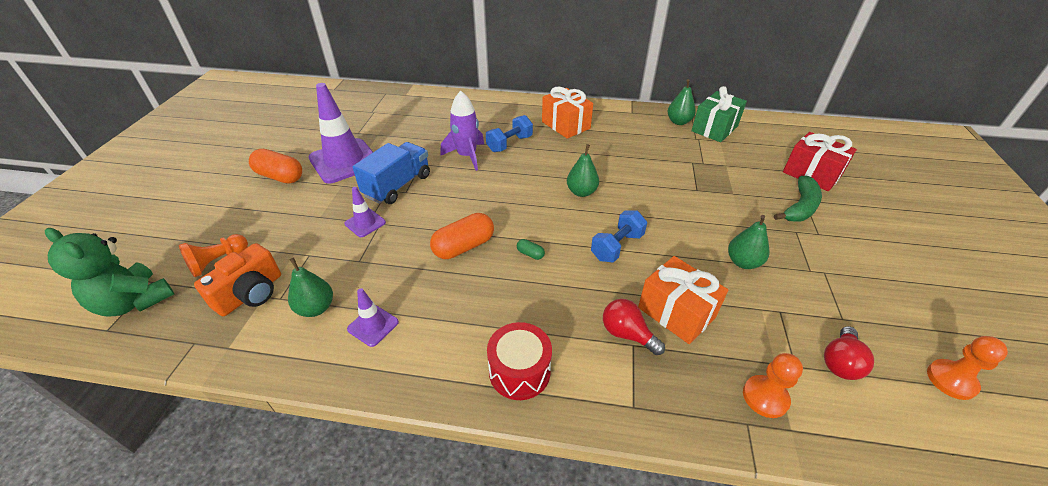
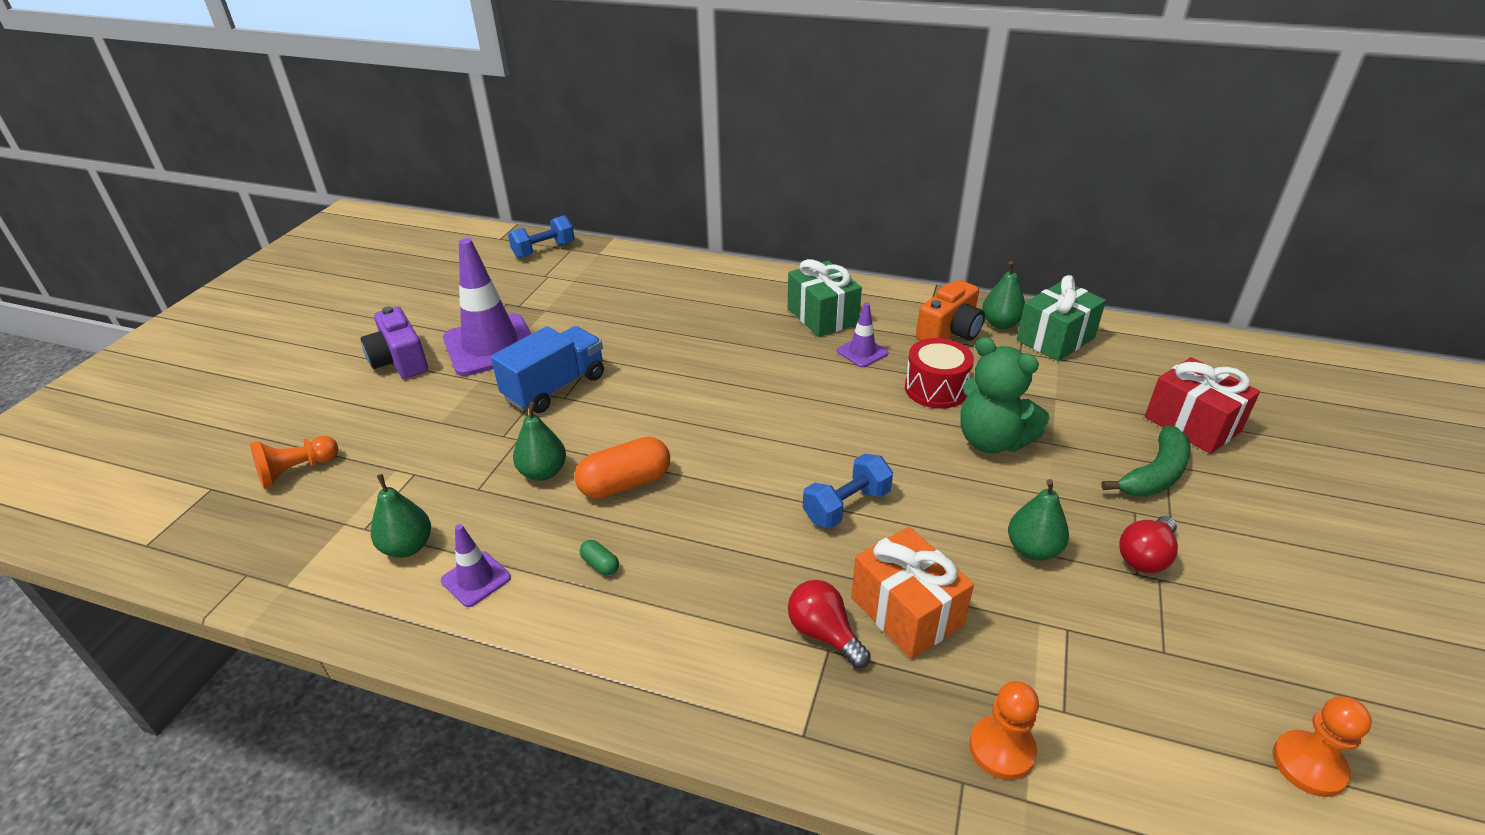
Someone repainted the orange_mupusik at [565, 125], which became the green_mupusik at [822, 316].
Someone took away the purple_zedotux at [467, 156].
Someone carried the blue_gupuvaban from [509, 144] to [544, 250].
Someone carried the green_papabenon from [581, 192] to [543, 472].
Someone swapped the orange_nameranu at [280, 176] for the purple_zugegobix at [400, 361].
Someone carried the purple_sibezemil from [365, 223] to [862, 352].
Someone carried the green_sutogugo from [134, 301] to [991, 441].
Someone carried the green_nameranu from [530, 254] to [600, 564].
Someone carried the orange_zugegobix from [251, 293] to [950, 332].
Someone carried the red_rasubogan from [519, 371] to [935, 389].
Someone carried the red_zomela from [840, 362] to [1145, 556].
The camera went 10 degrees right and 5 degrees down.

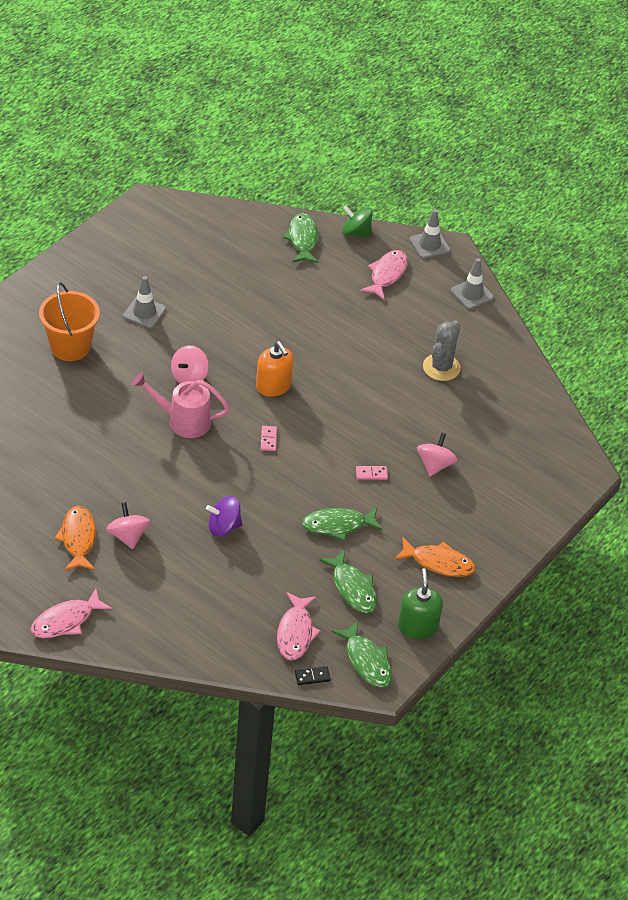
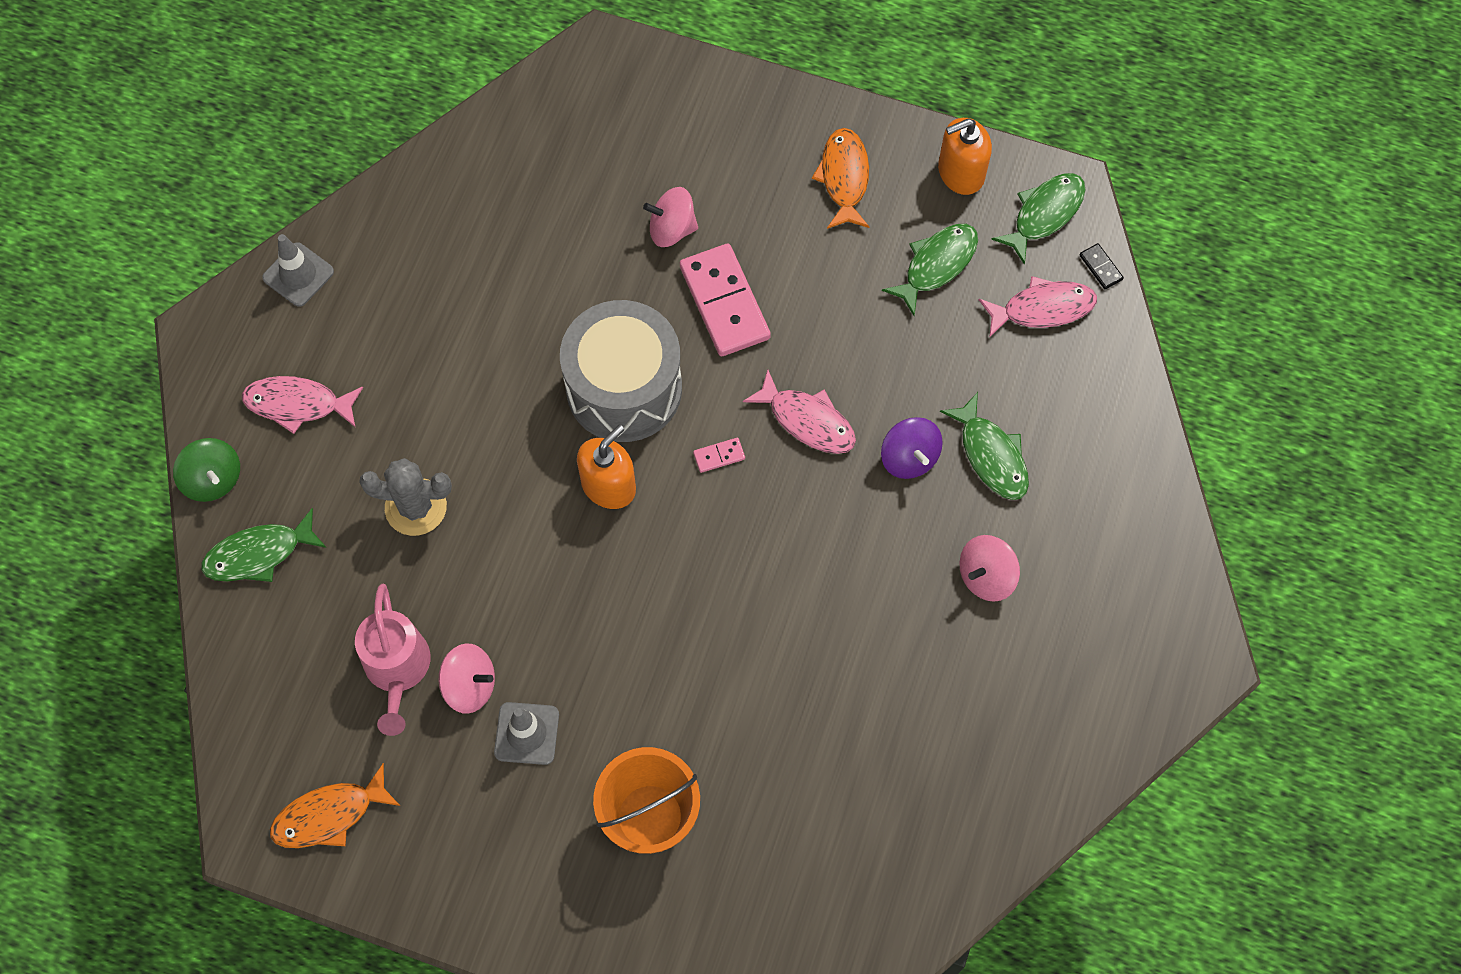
Someone rotated the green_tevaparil at [356, 232] by 45 degrees counterclockwise.
Someone took away the grey_sibezemil at [429, 245].
Someone carried the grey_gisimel from [441, 367] to [416, 507].
Someone carried the pink_tevaparil from [189, 377] to [470, 685].
Someone carried the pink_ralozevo from [182, 421] to [398, 671].
Someone scaled the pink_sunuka at [371, 474] by 2.40.
Someone carried the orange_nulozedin from [78, 538] to [329, 815].
Someone carried the green_nulozedin from [338, 525] to [991, 455].
Someone repainted the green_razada at [418, 626], which became the orange_razada at [960, 173].
Someone carried the pink_nulozedin from [66, 621] to [807, 420].
Someone put down the grey_rasubogan at [624, 388].
The camera went 105 degrees left and 20 degrees up.

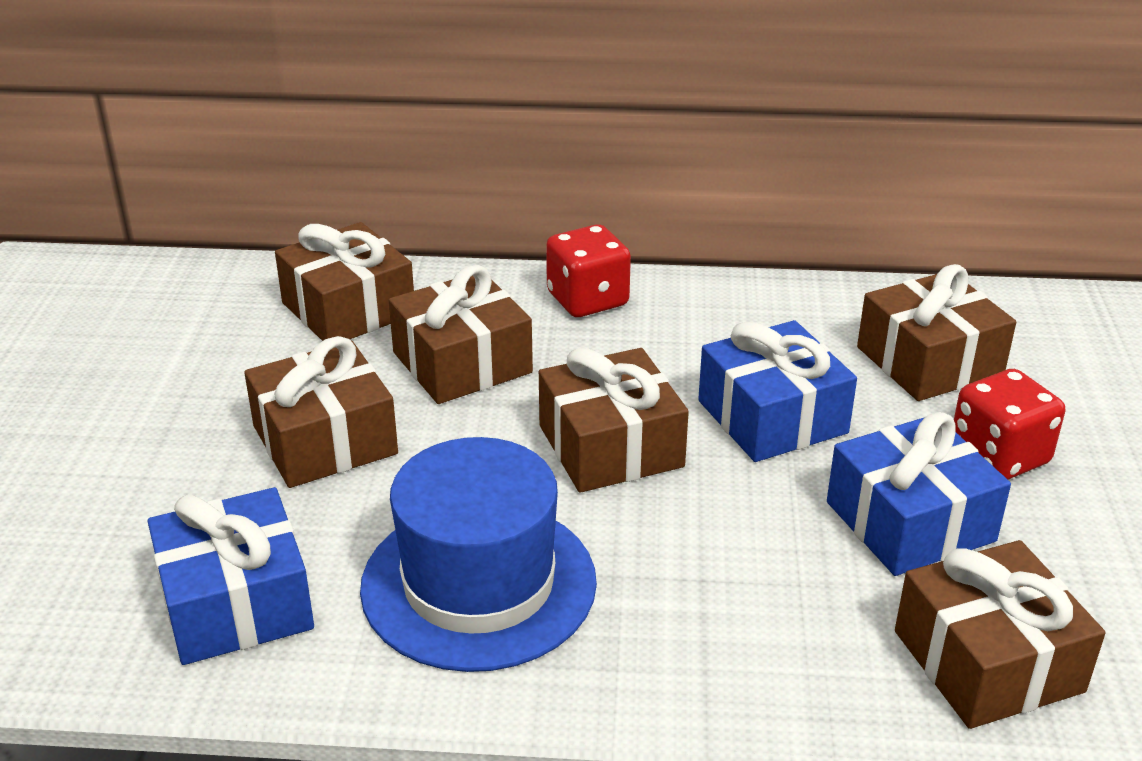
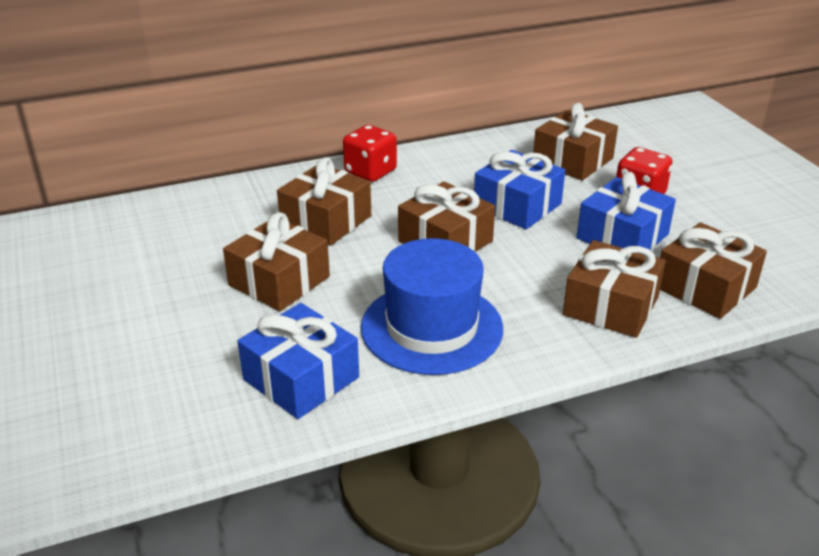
Someone carried the brown_mupusik from [348, 309] to [610, 306].
The camera went 25 degrees left and 0 degrees up.

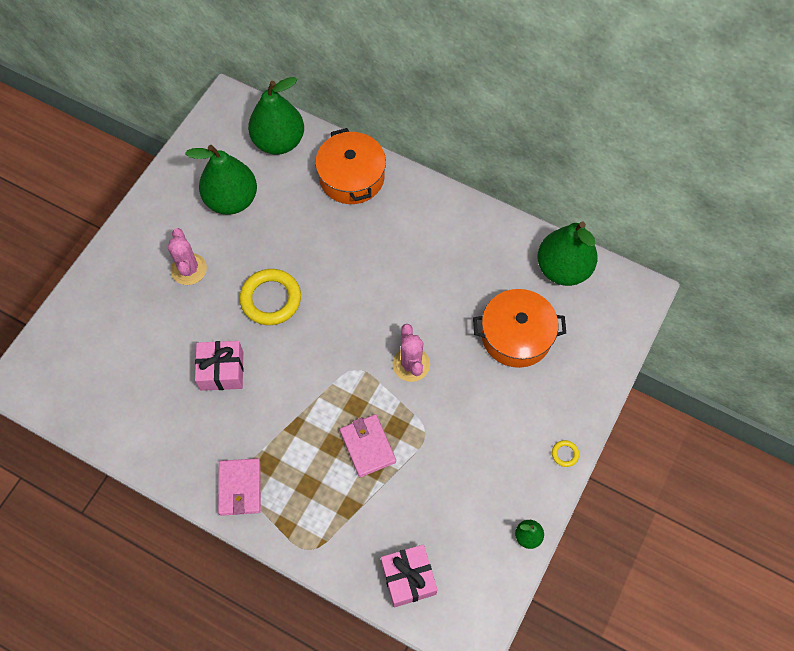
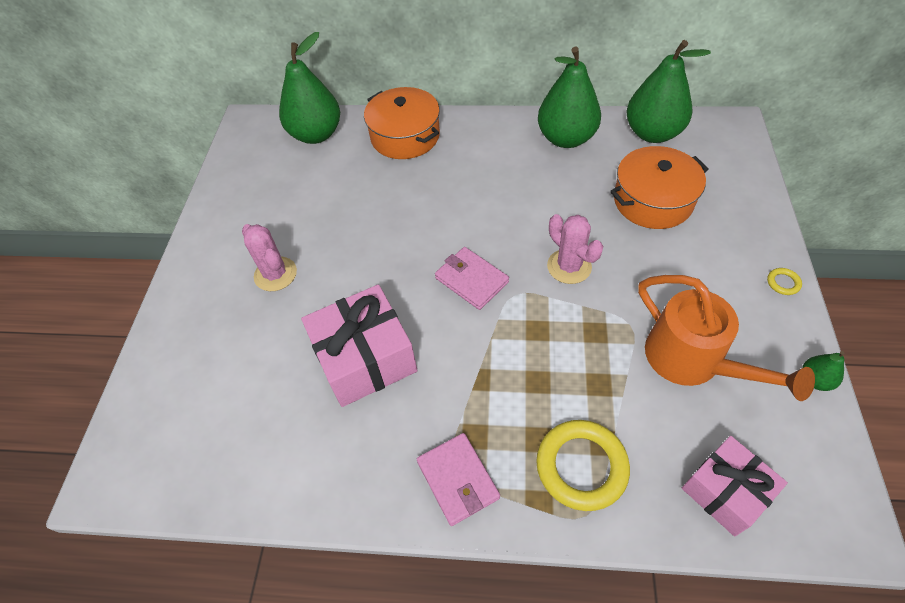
Someone carried the green_papabenon from [232, 200] to [566, 138].
Someone carried the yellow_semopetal from [271, 299] to [581, 466].
Someone scaled the pink_mupusik at [222, 370] by 1.52.
Someone carried the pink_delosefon from [367, 446] to [471, 280].
Someone put down the orange_ralozevo at [693, 361].
The camera went 20 degrees left and 10 degrees down.

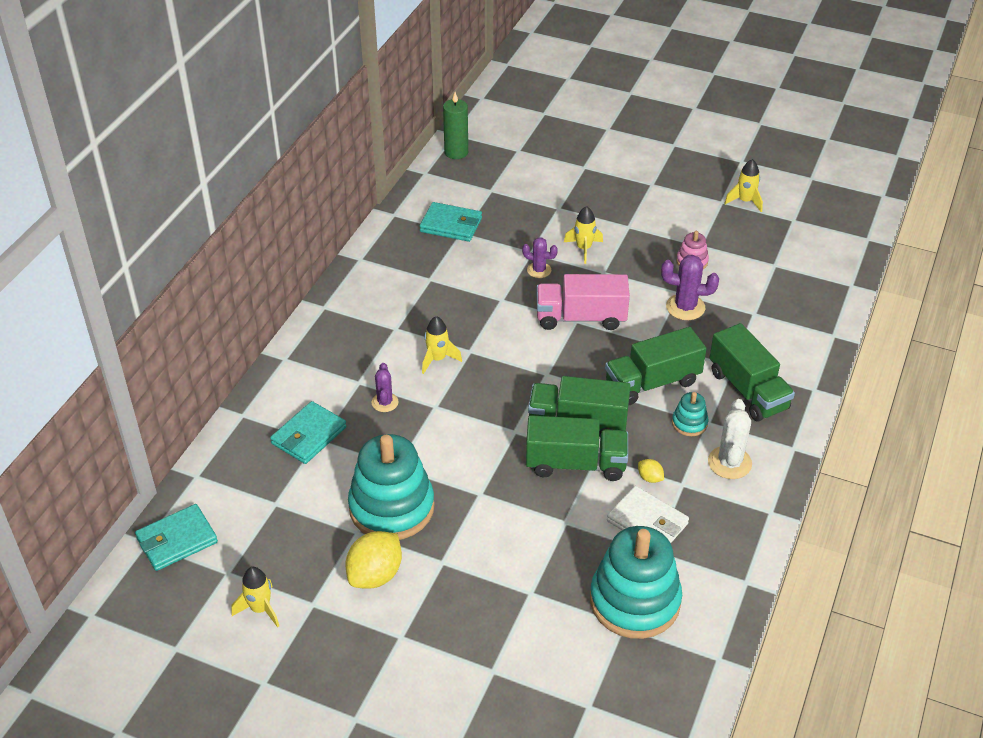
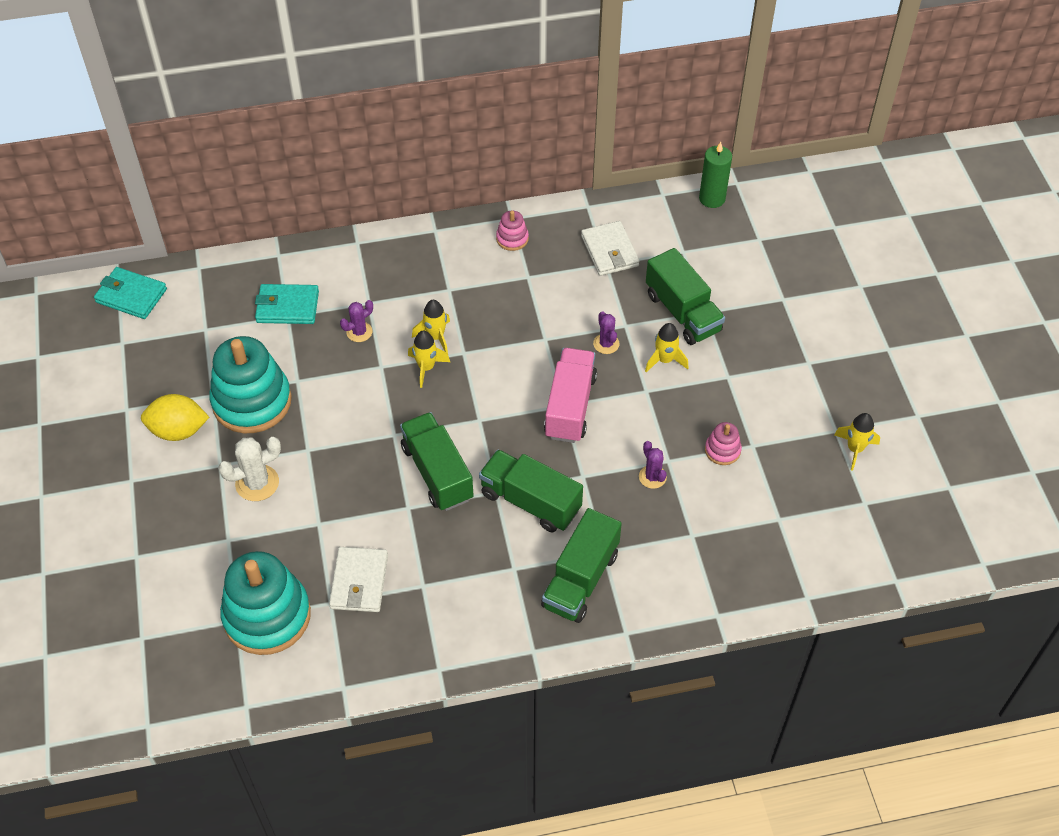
Someone repainted the turquoise_delosefon at [451, 225], which became the white_delosefon at [609, 251].
Someone scaled the purple_gisimel at [685, 307] by 0.64.
Someone rotated the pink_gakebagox at [581, 318] by 45 degrees clockwise.
Someone took away the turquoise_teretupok at [689, 423].
Someone carried the white_gisimel from [729, 463] to [257, 483].
Someone carried the green_gakebagox from [575, 464] to [682, 312].
Someone took away the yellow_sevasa at [650, 478].
Someone carried the yellow_zedotux from [260, 609] to [426, 368].
Someone put down the pink_teretupok at [512, 238].
The camera went 55 degrees right and 10 degrees up.

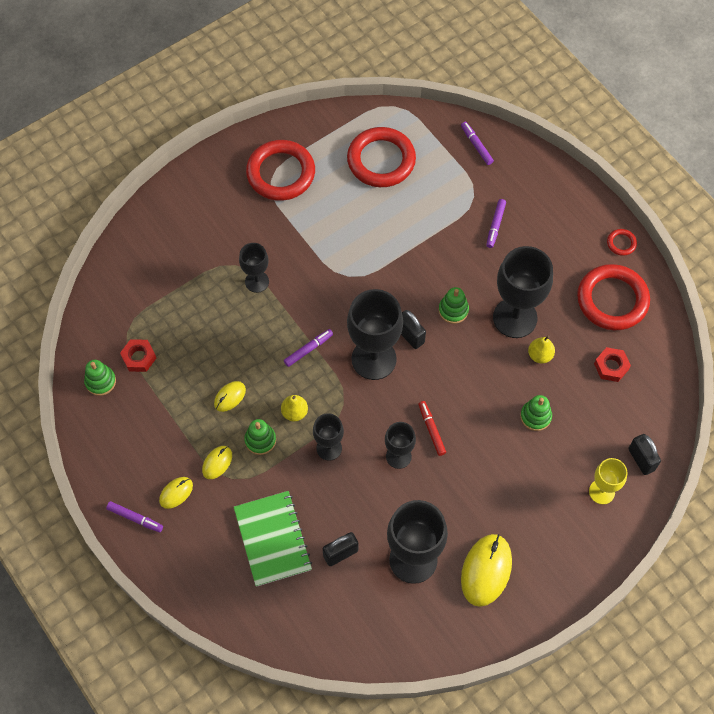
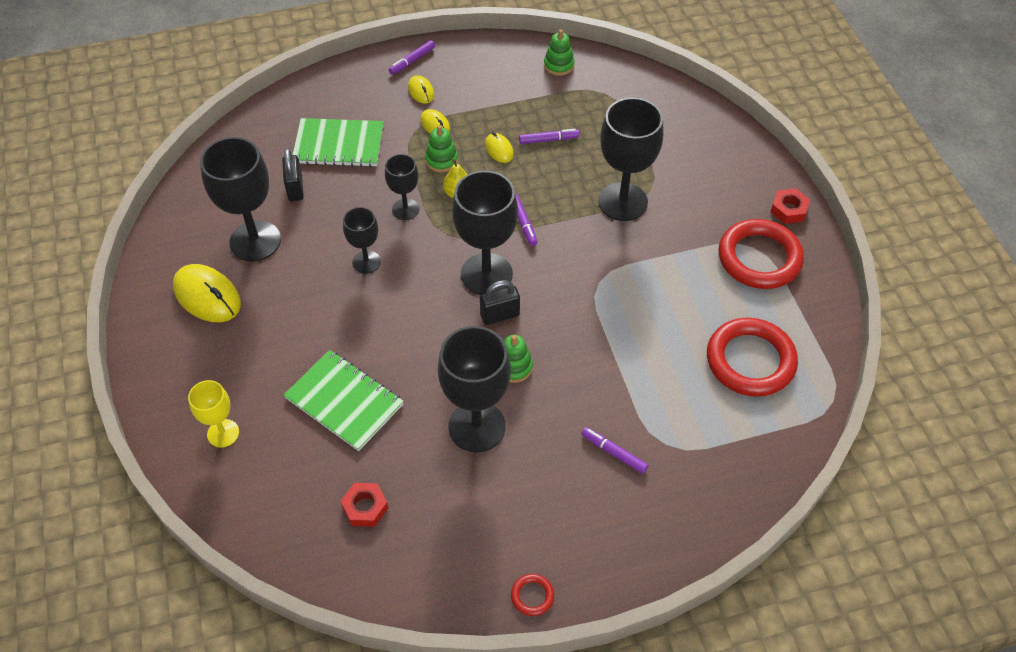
Someone carried the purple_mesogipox from [476, 145] to [549, 140].
Someone scaled the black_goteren at [257, 281] by 1.81.
Someone took away the red_semopetal at [612, 300].
Someone took away the yellow_papabenon at [540, 355].
Someone carried the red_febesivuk from [139, 357] to [788, 210].
Someone swapped the green_teretupok at [535, 416] for the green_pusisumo at [344, 401].
Someone took away the red_mesogipox at [431, 430].
Someone took away the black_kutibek at [641, 459].
The camera went 110 degrees right and 10 degrees down.

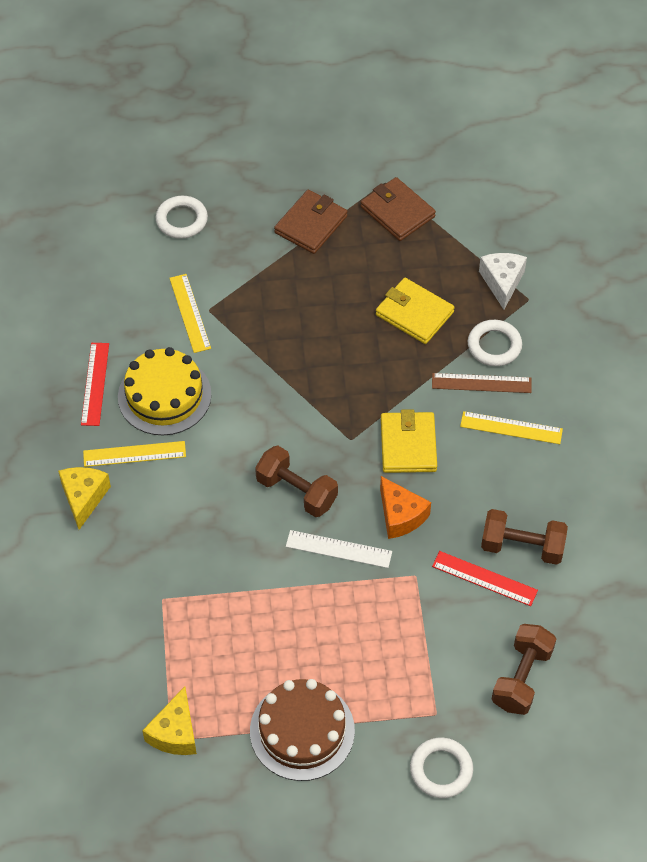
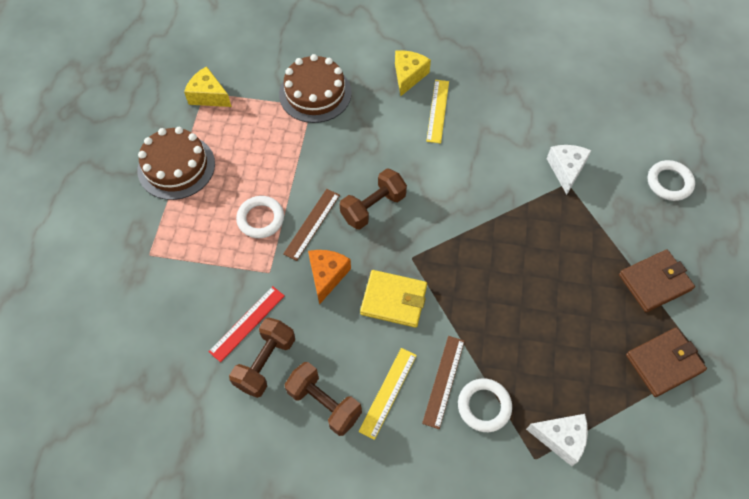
Someone rotated the brown_delosefon at [311, 224] by 75 degrees counterclockwise.
Someone swapped the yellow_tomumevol at [190, 313] for the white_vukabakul at [566, 170].
Someone took away the yellow_delosefon at [414, 313].
Someone took away the red_tomumevol at [95, 384].
Someone took away the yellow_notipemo at [164, 395].
Someone rotated the yellow_vukabakul at [84, 498] by 90 degrees counterclockwise.
Someone rotated the orange_vukabakul at [400, 515] by 120 degrees clockwise.
Someone repainted the white_tomumevol at [339, 549], which became the brown_tomumevol at [312, 224].
Someone carried the brown_gupuvaban from [522, 678] to [324, 403].
Someone carried the white_semopetal from [441, 770] to [260, 219].
Someone put down the brown_notipemo at [315, 93].
The camera went 105 degrees right and 5 degrees up.

